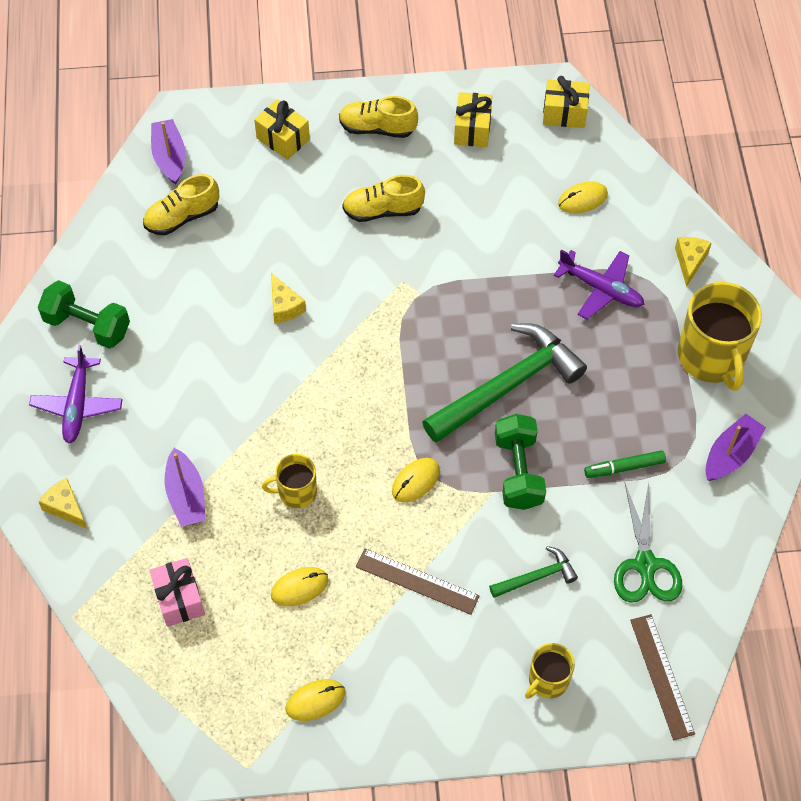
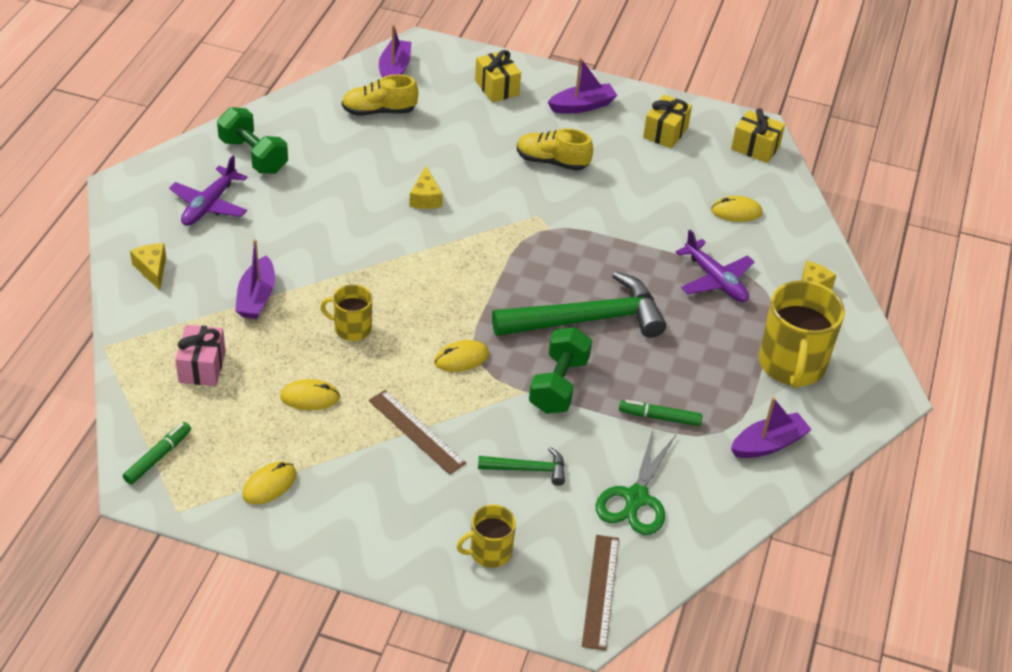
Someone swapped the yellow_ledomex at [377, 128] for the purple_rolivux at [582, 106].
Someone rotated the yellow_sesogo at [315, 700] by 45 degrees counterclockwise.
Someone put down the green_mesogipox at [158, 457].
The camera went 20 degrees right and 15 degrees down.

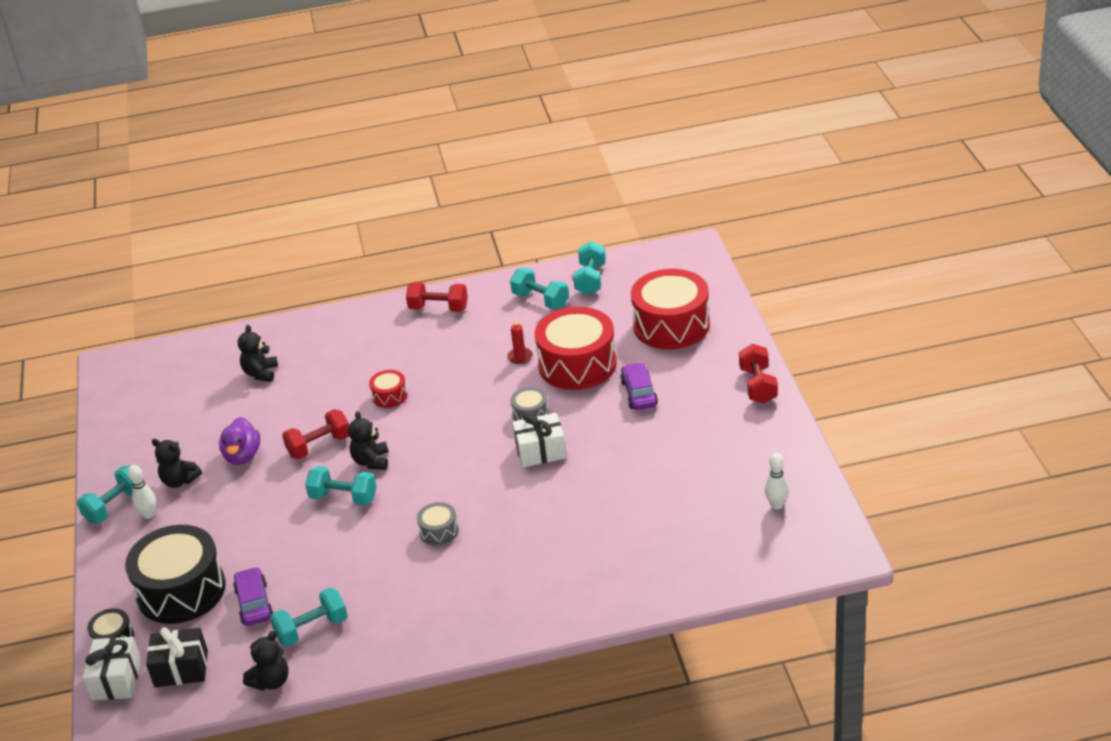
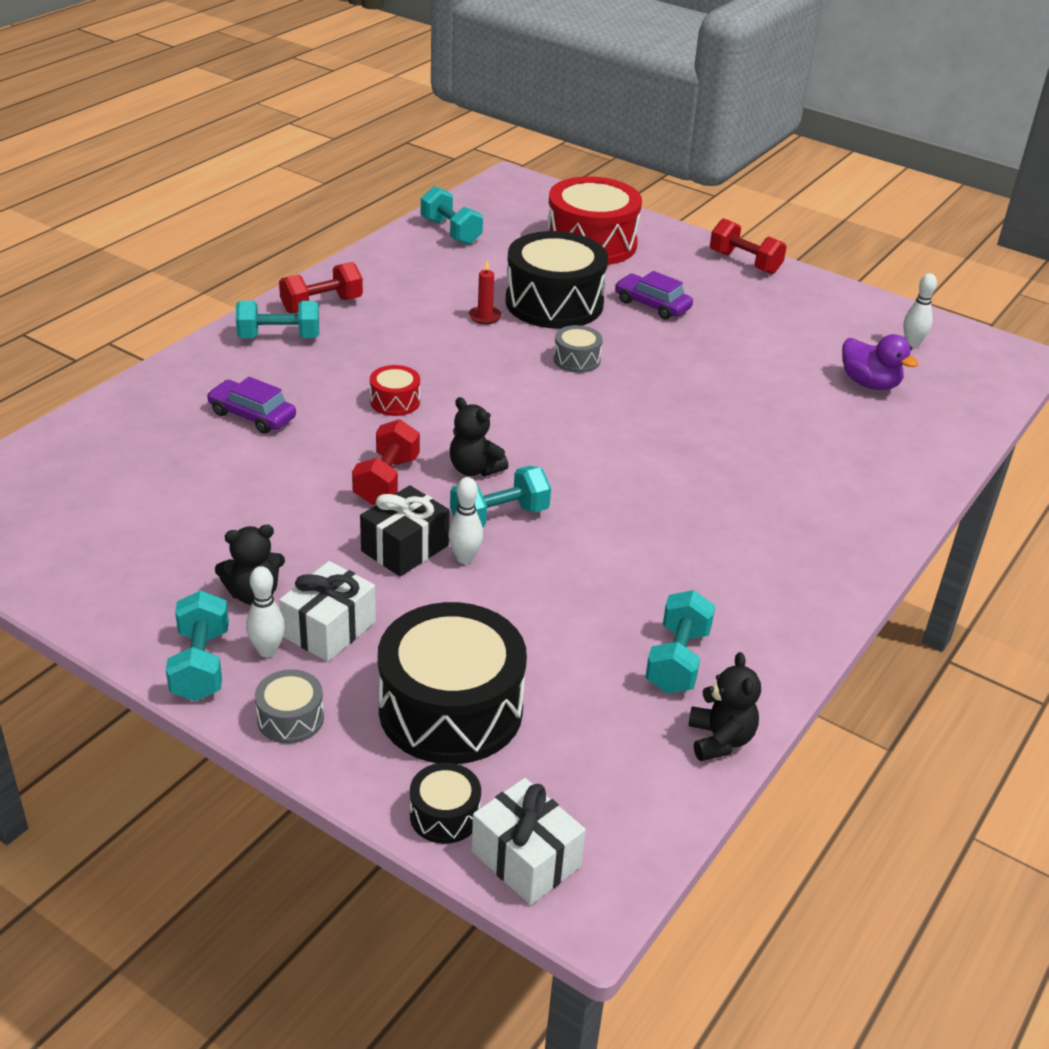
Someone carried the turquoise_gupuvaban from [540, 300] to [279, 337].
Someone repainted the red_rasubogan at [577, 364], which became the black_rasubogan at [554, 303].
Someone took away the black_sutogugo at [261, 373].
Someone carried the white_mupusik from [540, 451] to [329, 629].
Someone carried the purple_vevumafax from [242, 456] to [869, 383].
Someone carried the grey_rasubogan from [439, 531] to [290, 718].
Someone carried the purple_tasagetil from [254, 603] to [252, 415].
Someone carried the black_mupusik from [181, 669] to [405, 548].
Someone put down the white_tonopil at [465, 558].
The camera went 50 degrees left and 0 degrees up.

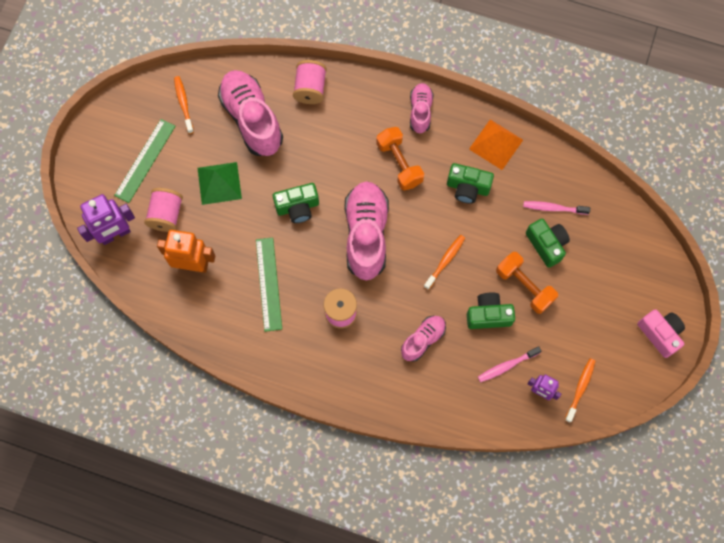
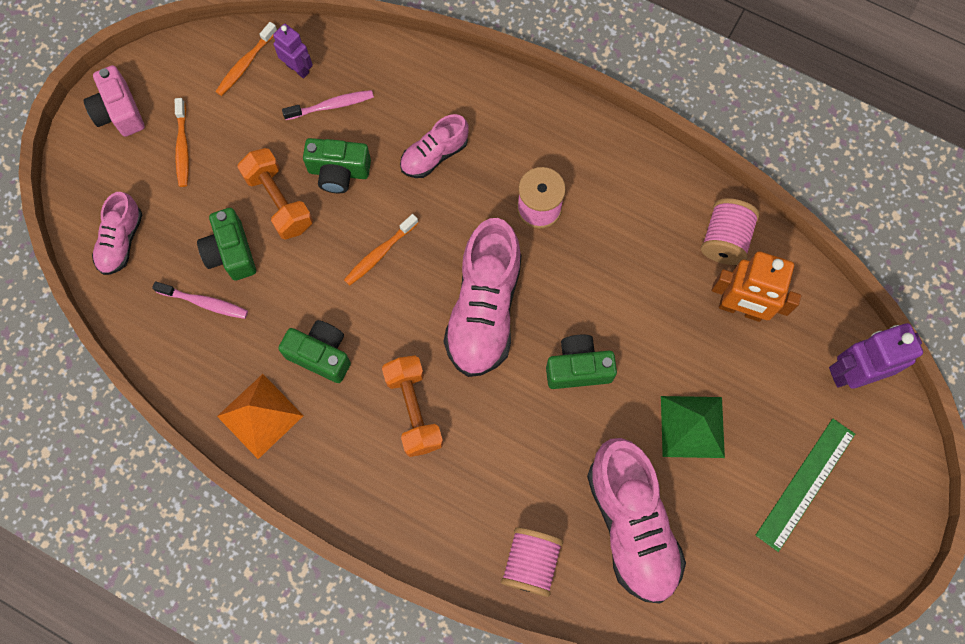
Someone carried the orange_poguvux from [183, 103] to [182, 147].
Someone carried the pink_ledomex from [420, 111] to [121, 241].
Someone carried the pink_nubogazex from [166, 215] to [724, 240].
Someone took away the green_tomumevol at [268, 284].
The camera went 170 degrees left and 0 degrees up.

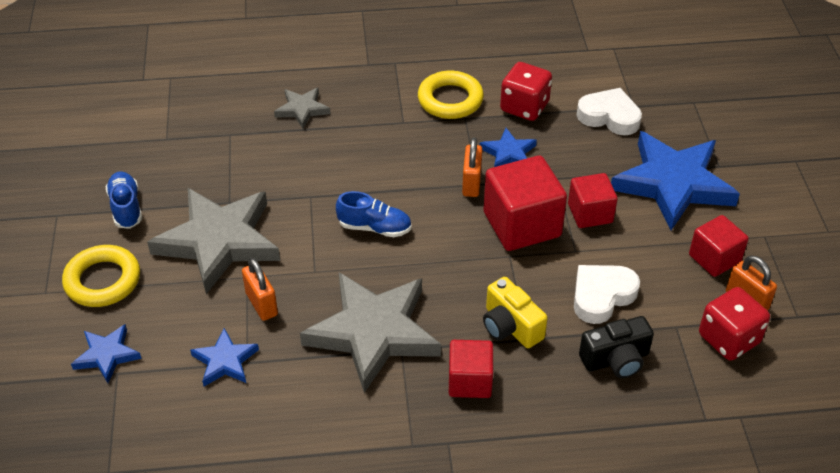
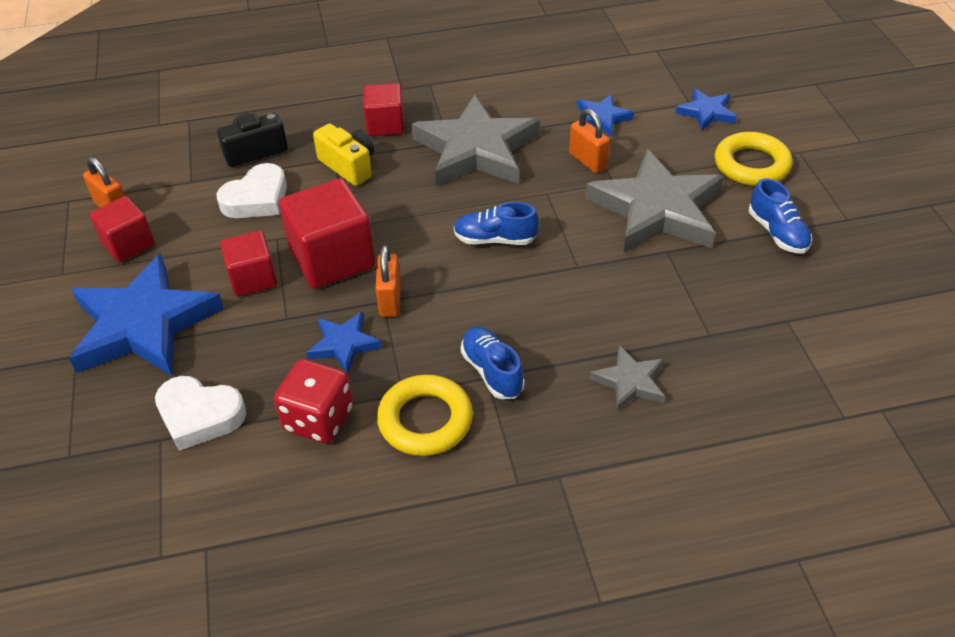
Someone took away the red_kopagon at [729, 339].
Someone put down the blue_ledomex at [492, 371].
The camera went 175 degrees right and 0 degrees up.

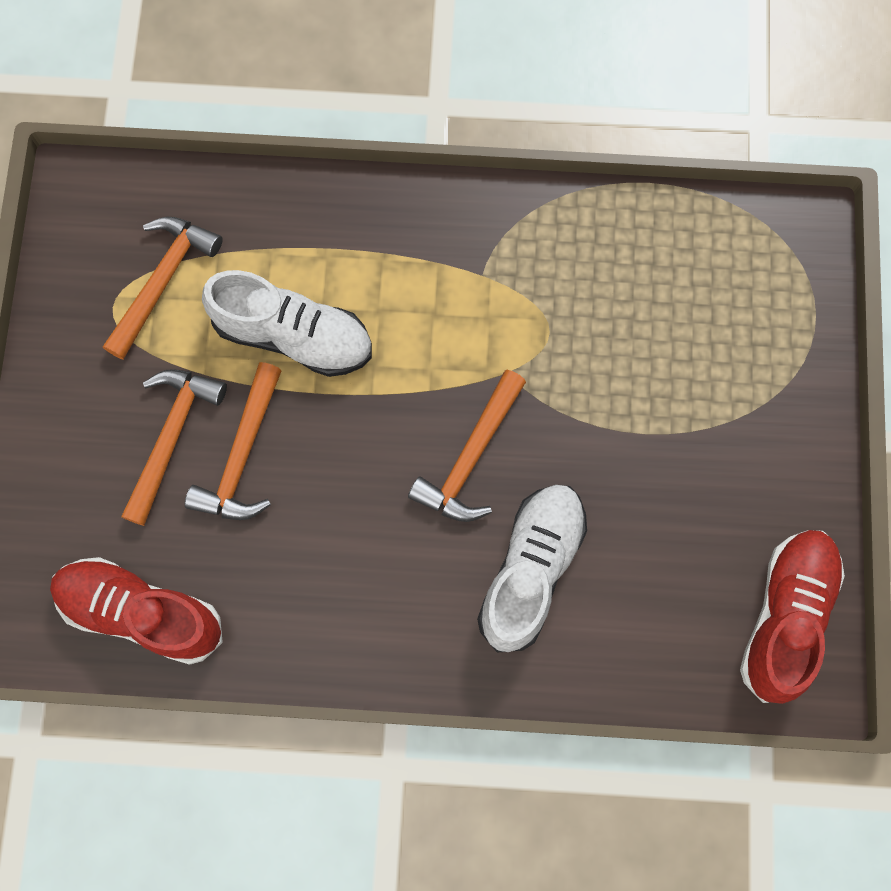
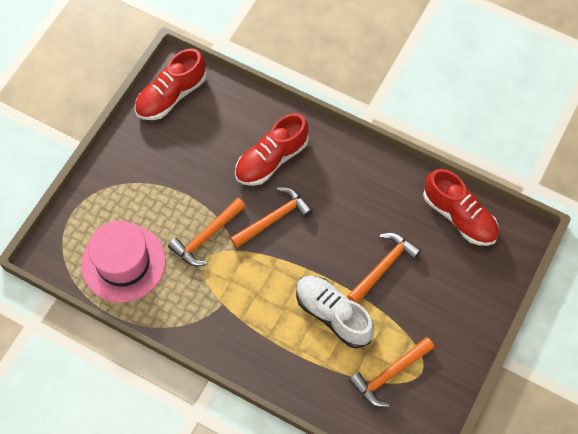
Someone carried the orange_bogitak from [172, 437] to [206, 236].
Someone repainted the white_ledomex at [531, 570], which became the red_ledomex at [271, 159].
Someone put down the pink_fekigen at [123, 263].
The camera went 155 degrees left and 10 degrees down.

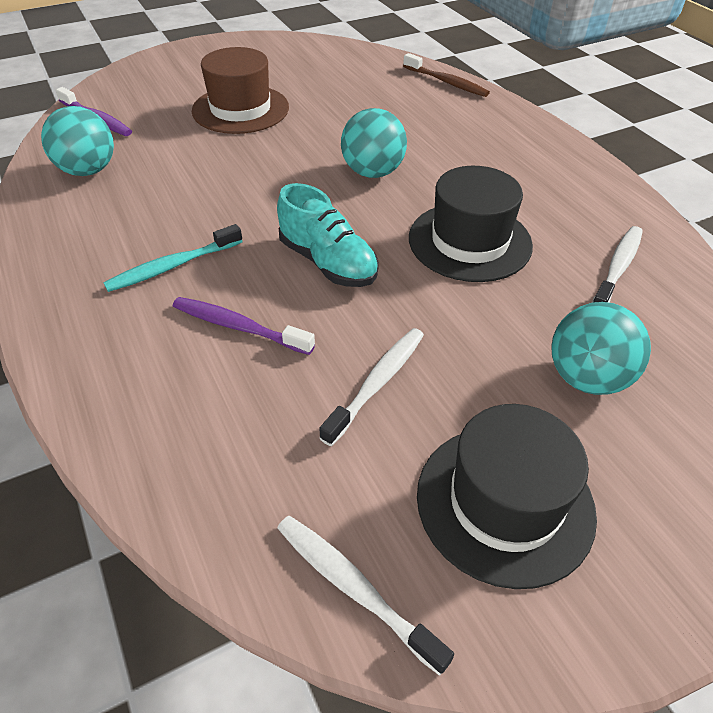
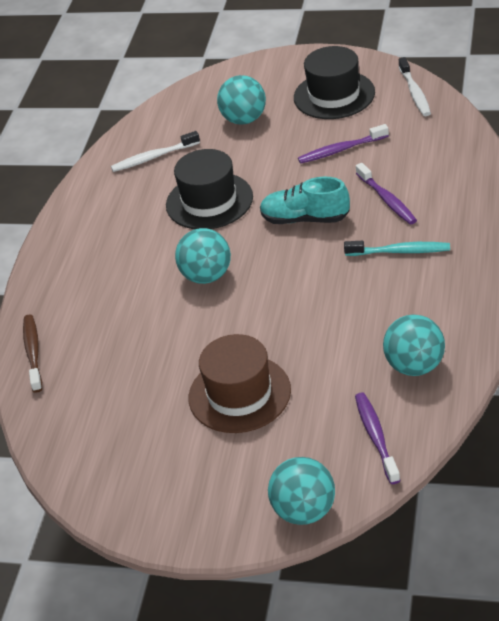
Someone rotated the turquoise_ledomex at [328, 262] by 75 degrees counterclockwise.
Someone repainted the white_poguvux at [377, 383], which became the purple_poguvux at [341, 150].
Someone put down the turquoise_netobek at [304, 511].
The camera went 135 degrees left and 5 degrees down.

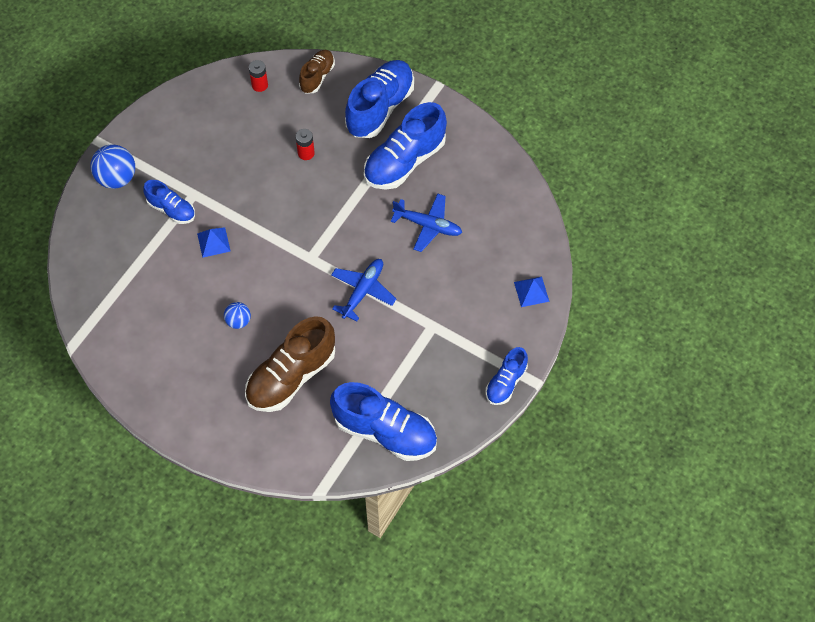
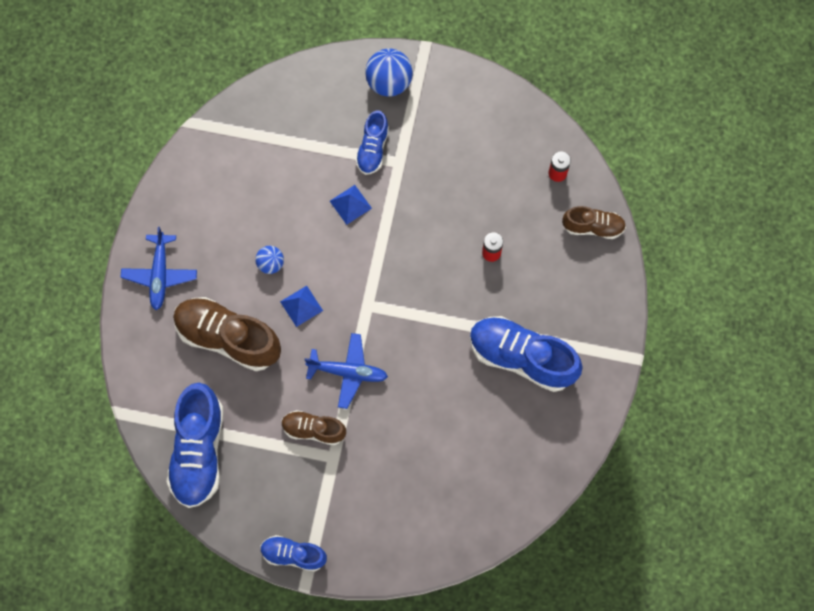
Someone took away the blue_ledomex at [380, 108].
Someone carried the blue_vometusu from [428, 225] to [160, 275].
Someone carried the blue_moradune from [531, 291] to [301, 306].
Someone put down the brown_ledomex at [313, 430].
The camera went 70 degrees right and 10 degrees up.

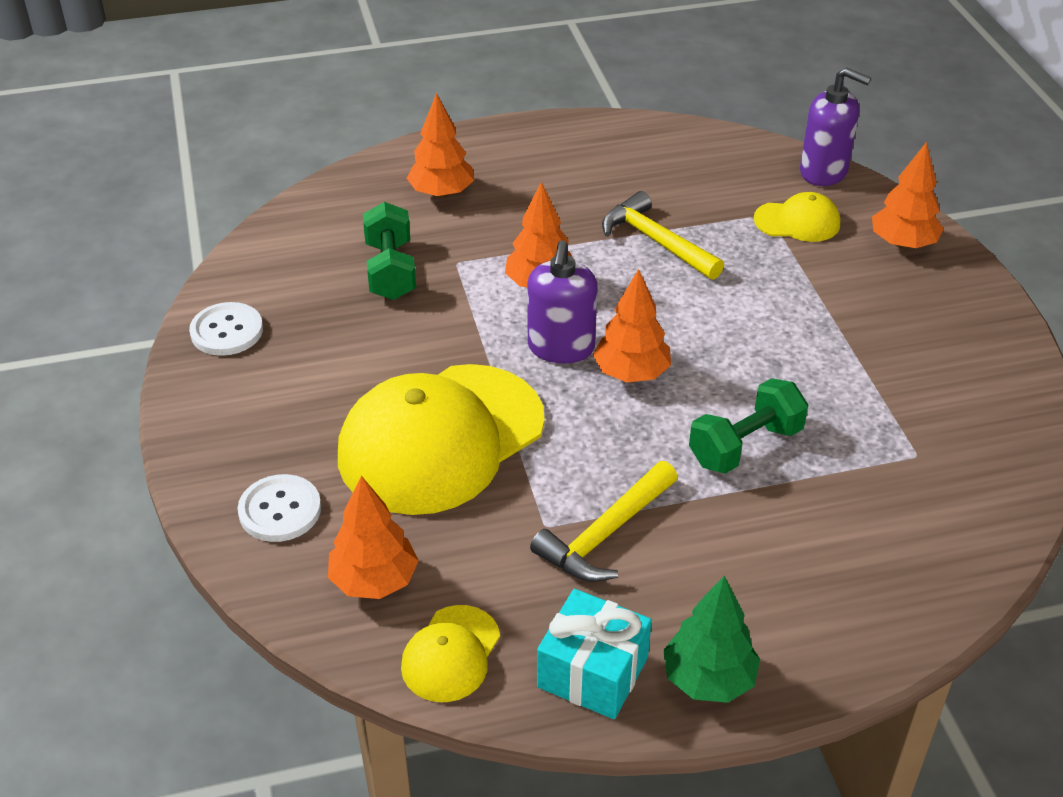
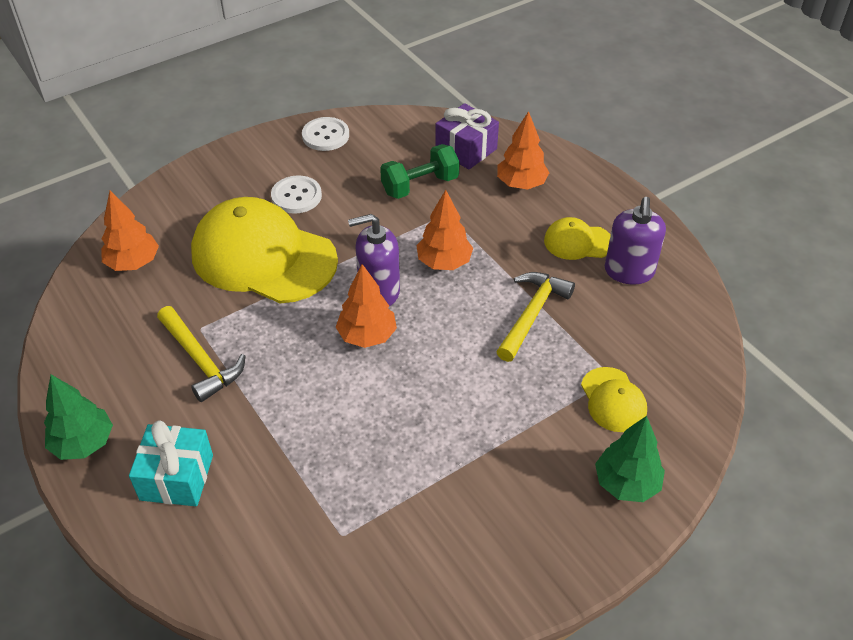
Someone carried the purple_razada from [824, 172] to [629, 271].
Someone repainted the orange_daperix at [902, 244], which became the green_daperix at [626, 483].
Someone took away the green_gupuvaban at [745, 446].
Someone rotated the yellow_bogitak at [605, 534] by 150 degrees counterclockwise.
Someone carried the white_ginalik from [280, 510] to [296, 196].
Someone carried the turquoise_mupusik from [592, 672] to [176, 477].
Someone carried the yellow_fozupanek from [451, 654] to [578, 242].
Someone put down the purple_mupusik at [466, 149].
The camera went 70 degrees right and 5 degrees up.

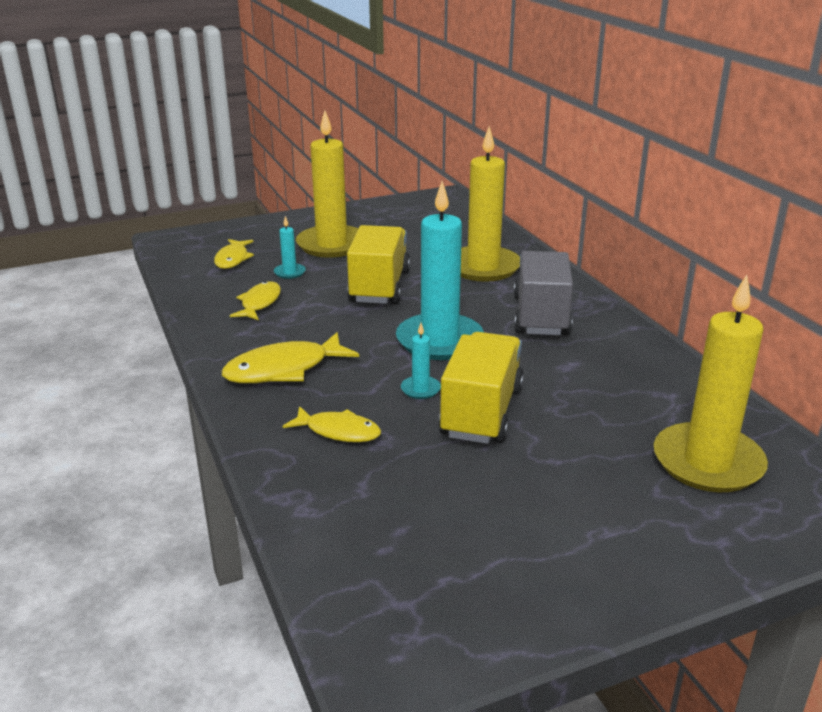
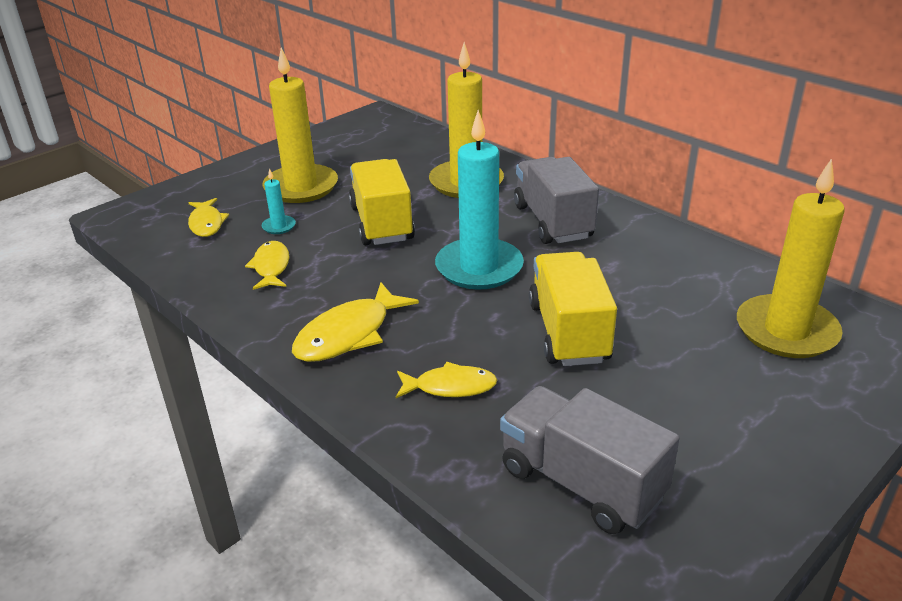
Someone took away the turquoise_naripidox at [420, 389].
Someone put down the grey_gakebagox at [581, 483].
The camera went 20 degrees left and 5 degrees up.

